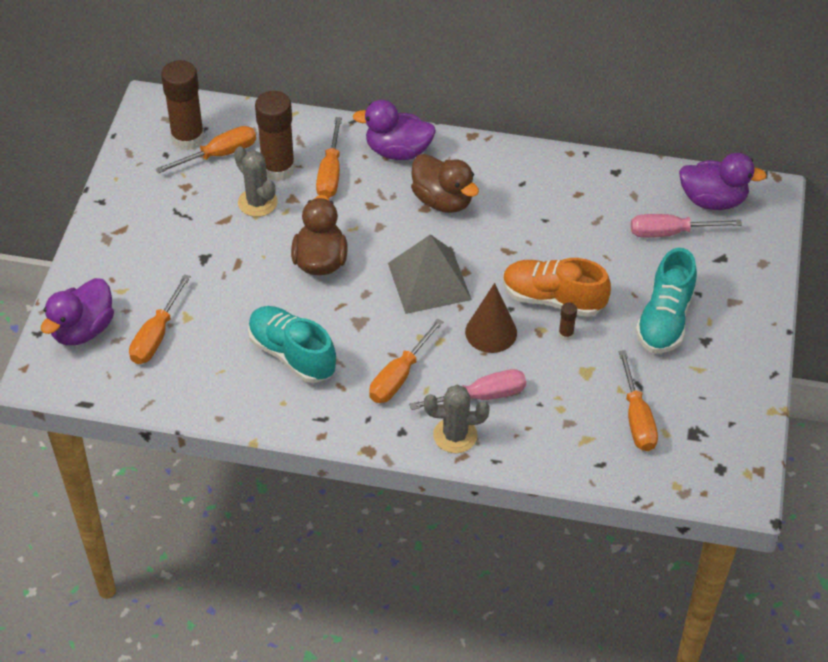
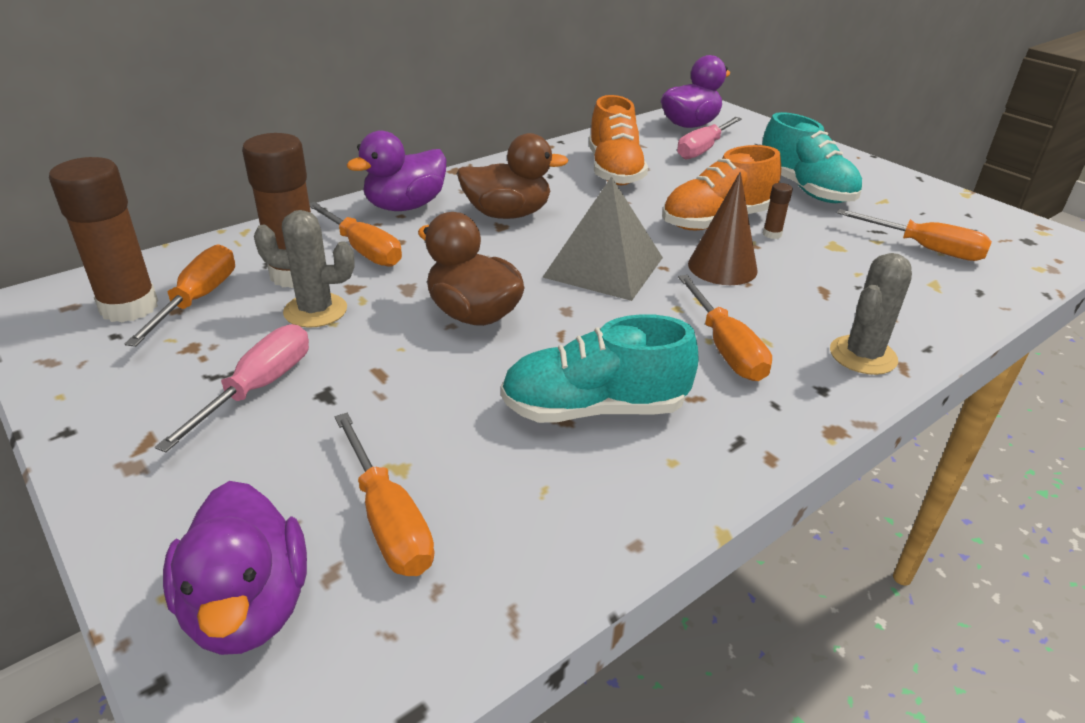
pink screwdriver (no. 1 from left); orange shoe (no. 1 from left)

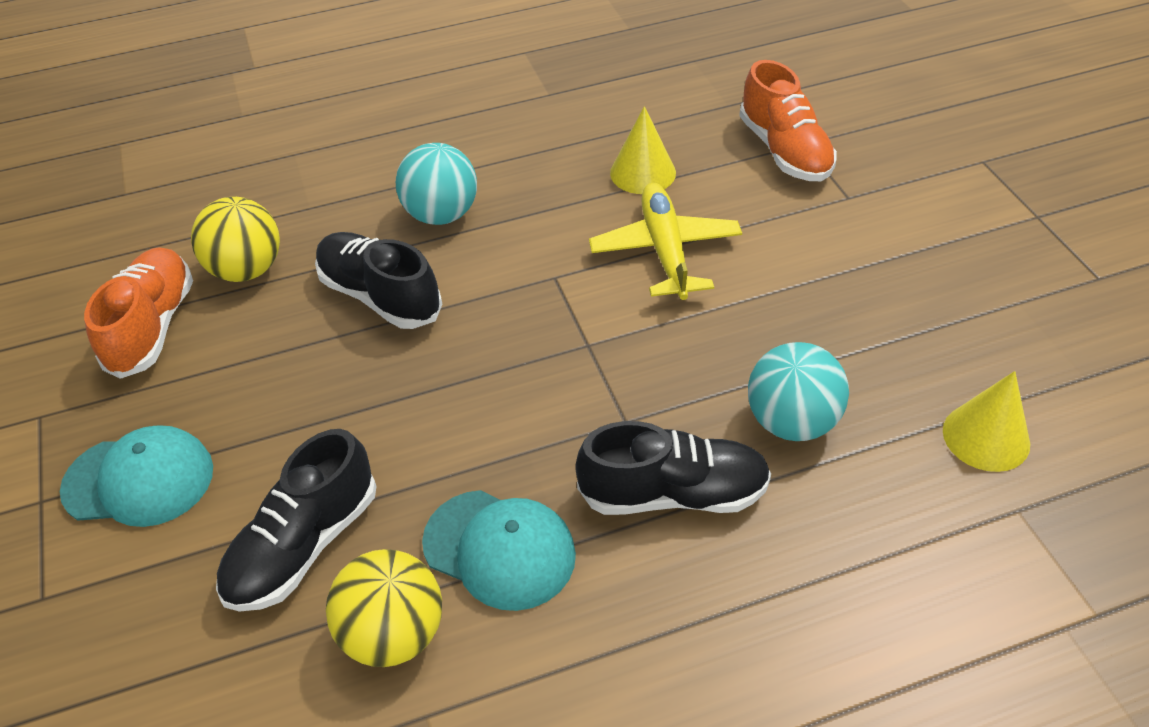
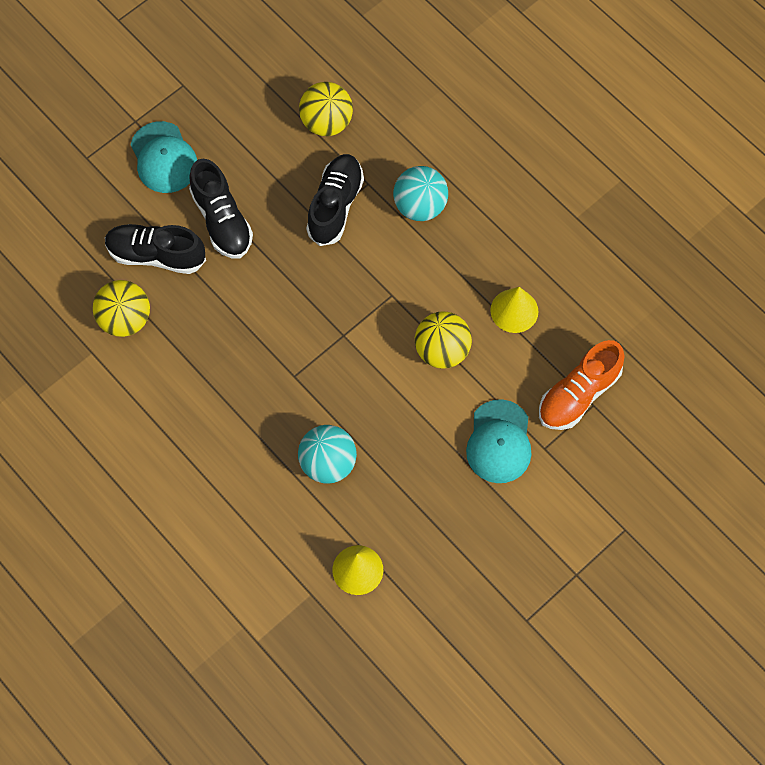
black shoe (no. 2 from left); yellow ball (no. 3 from left); turquoise cap (no. 2 from left); orange shoe (no. 1 from left in the first image)

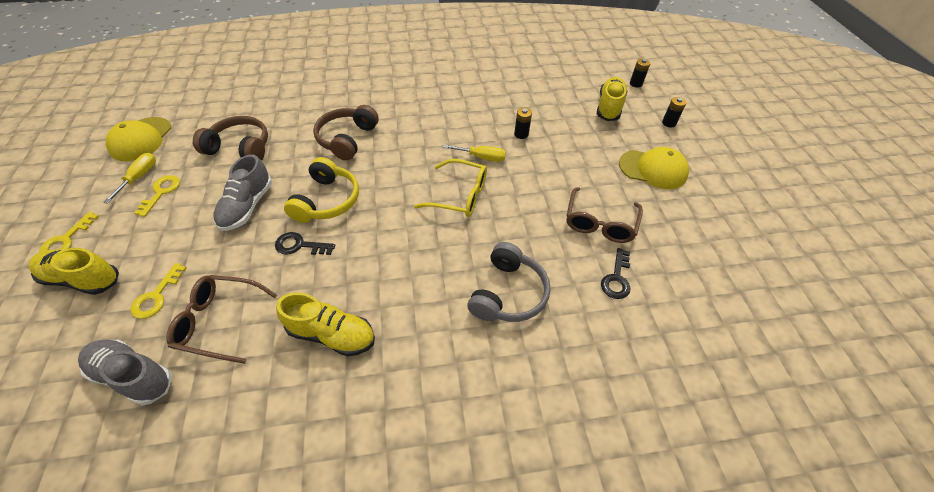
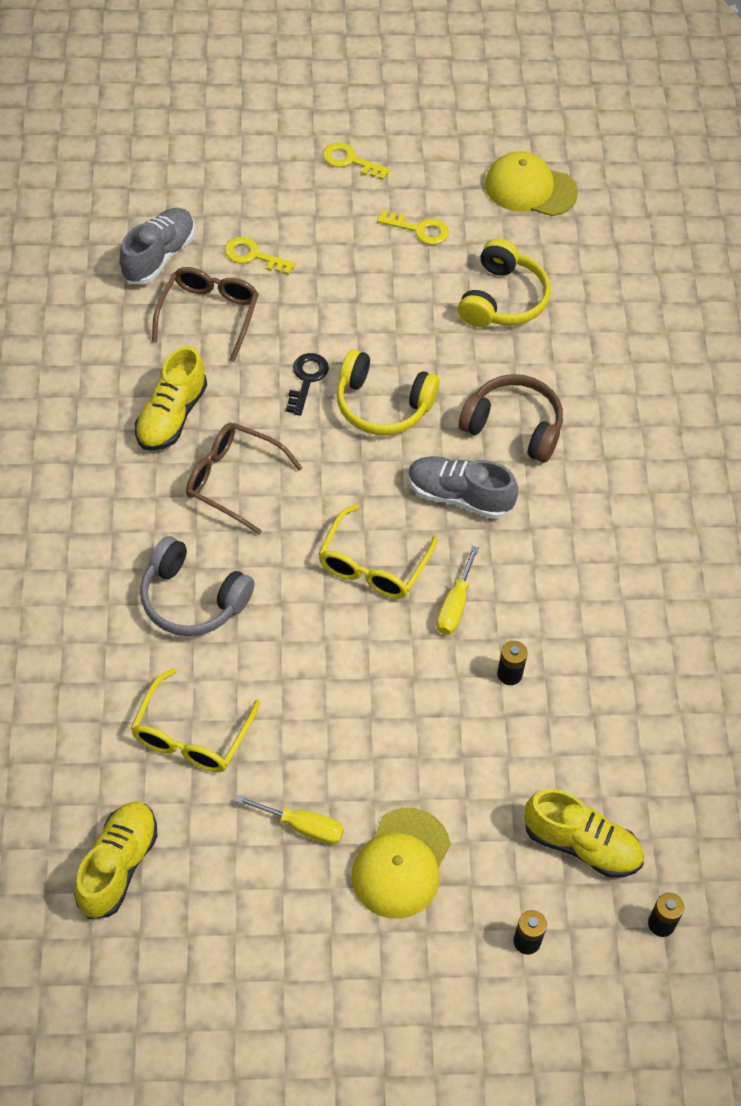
yellow shoe (no. 1 from left); yellow glasses (no. 1 from left); brown glasses (no. 2 from left); yellow screwdriver (no. 1 from left); grey shoe (no. 2 from left); yellow headphones (no. 2 from left)

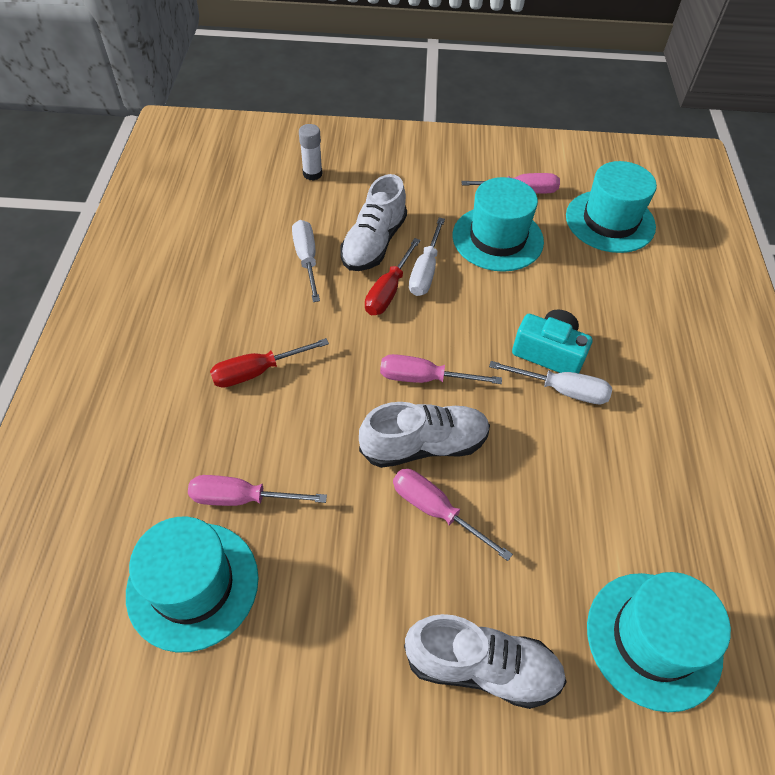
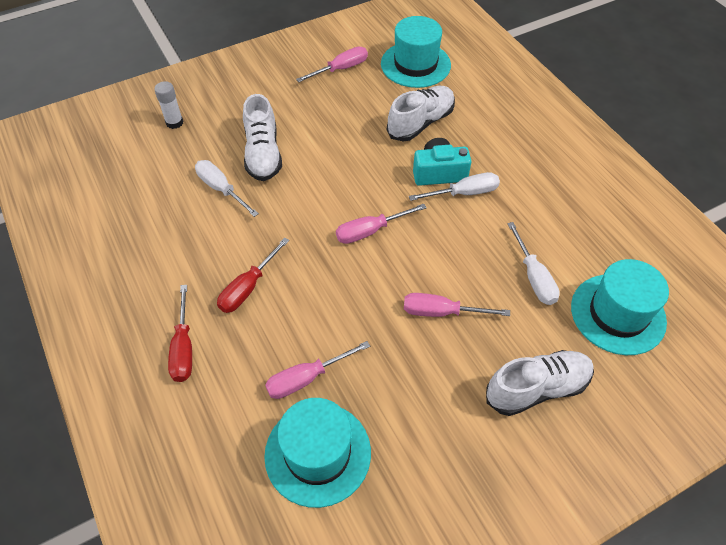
red screwdriver (no. 1 from left); white shoe (no. 2 from left); white screwdriver (no. 3 from left); turquoise hat (no. 2 from left in the first image)

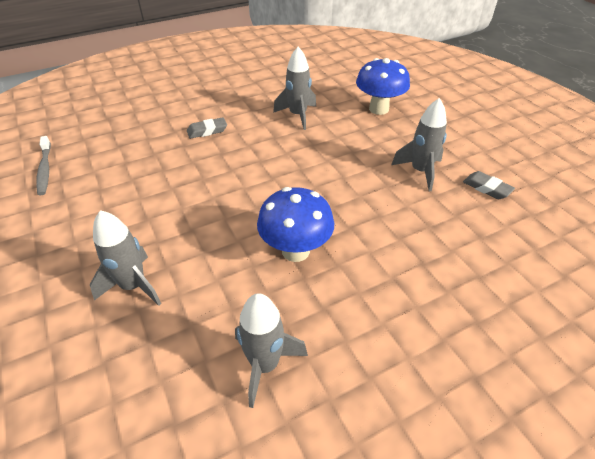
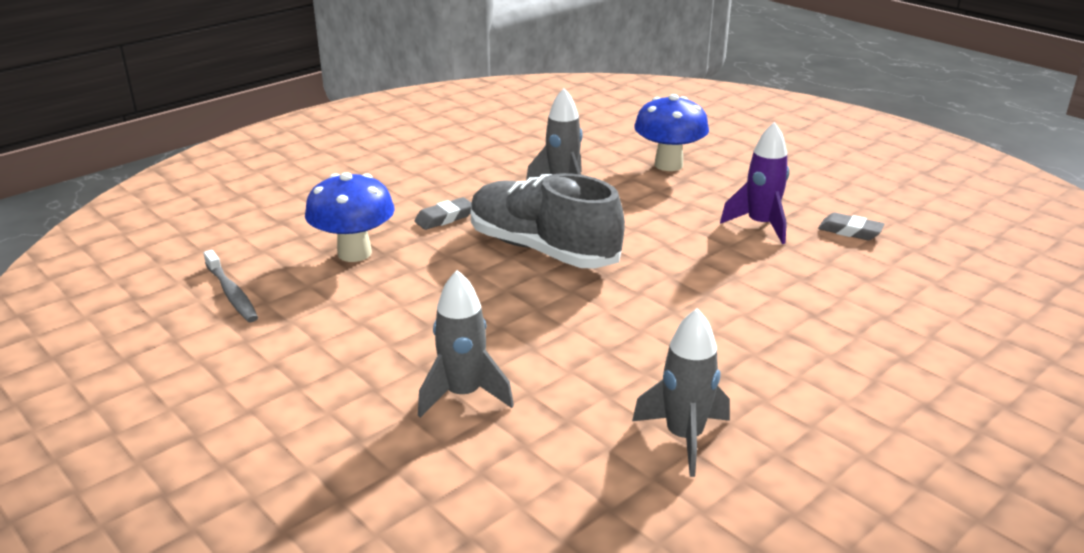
blue mushroom (no. 1 from left); grey shoe; purple rocket

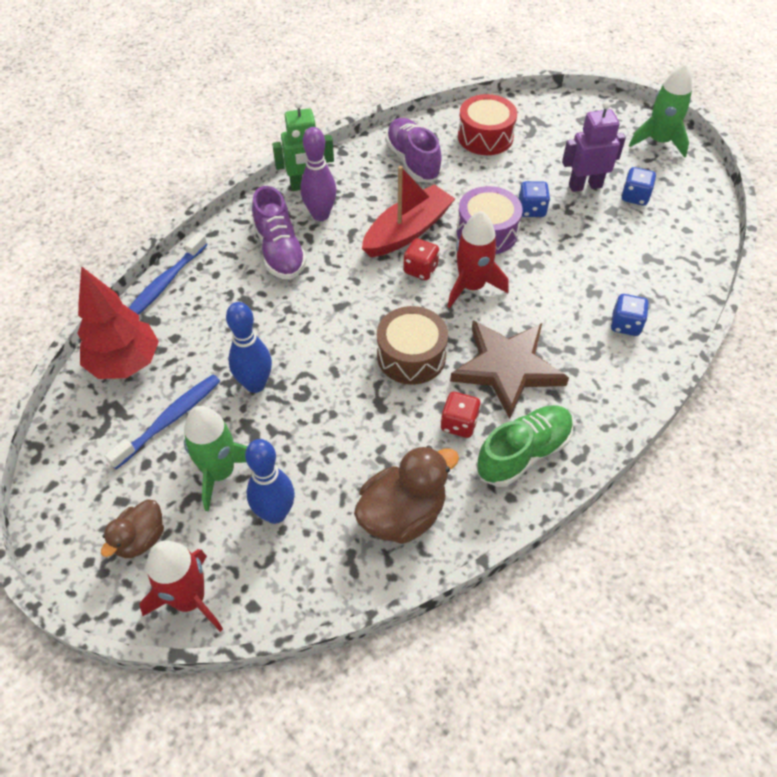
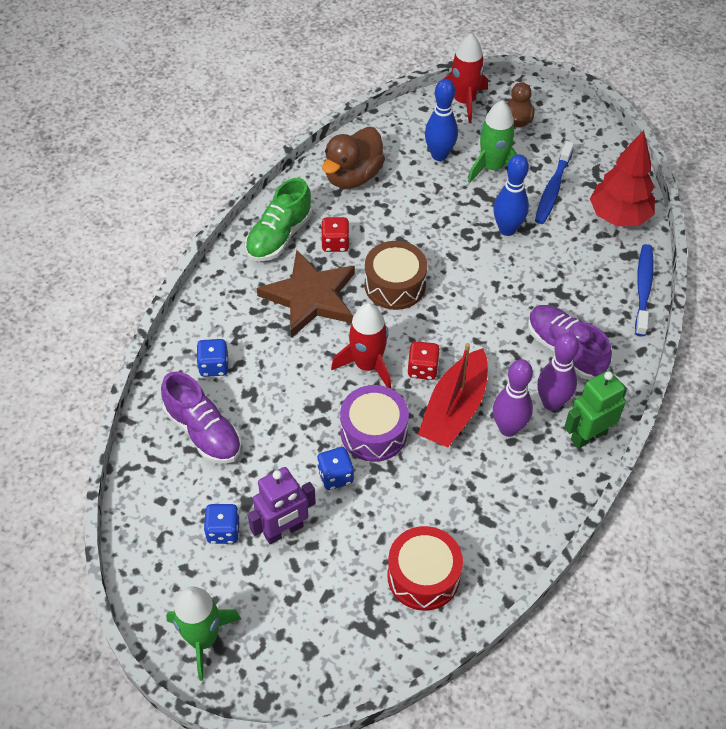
purple shoe (no. 1 from left); purple bowling pin (no. 1 from left)

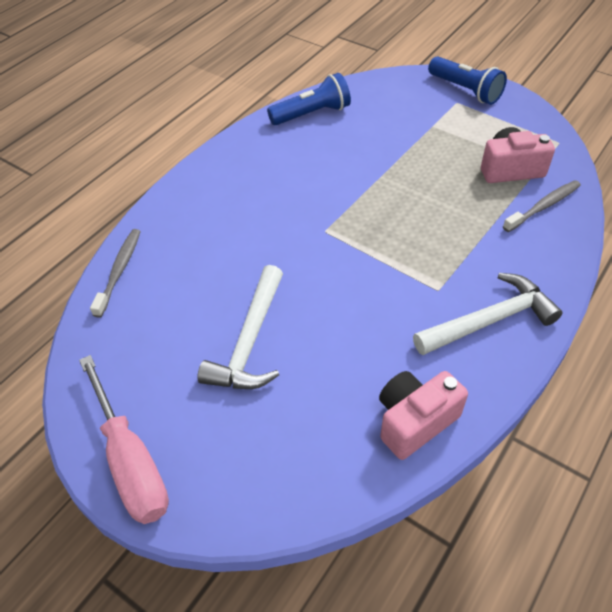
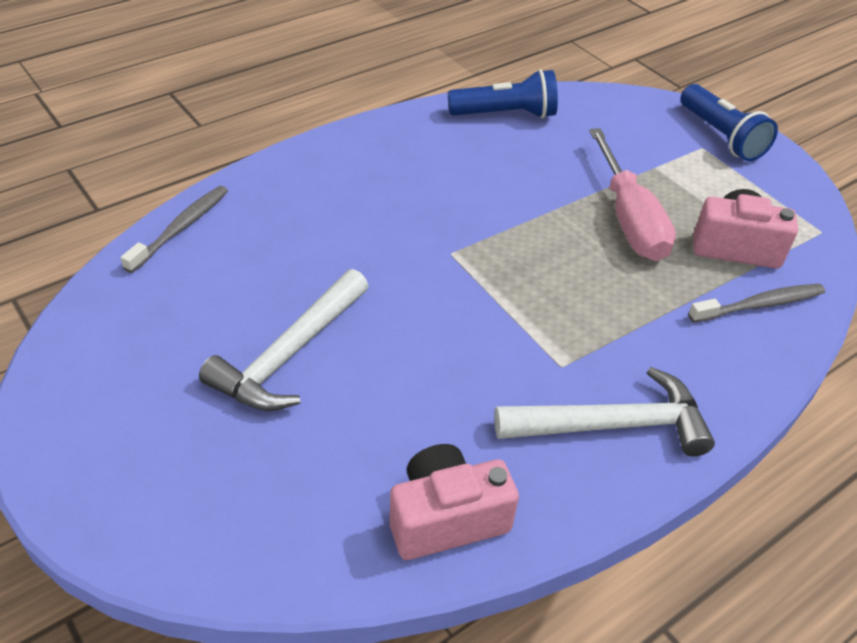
pink screwdriver

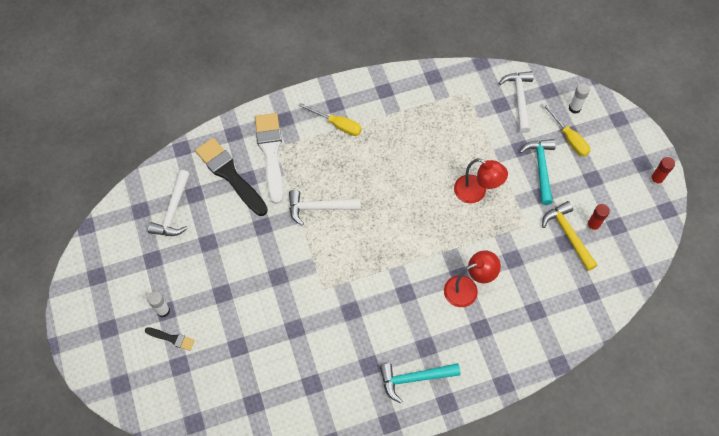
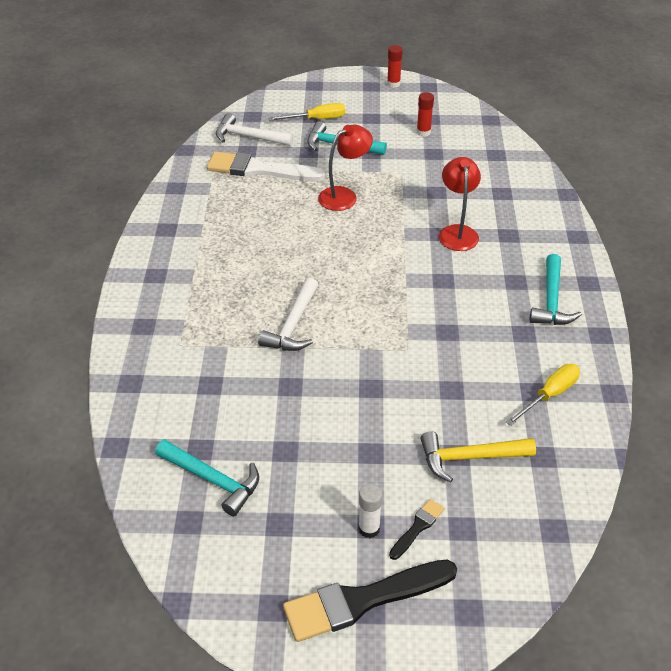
turquoise hammer (no. 1 from left); white brush; black brush (no. 1 from left); yellow hammer; yellow screwdriver (no. 2 from left); white glue stick (no. 2 from left in the first image)

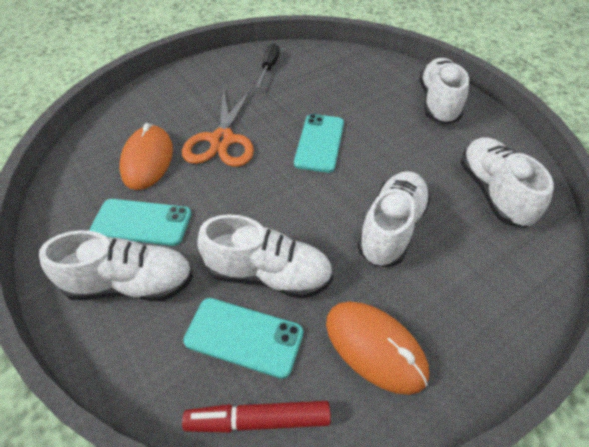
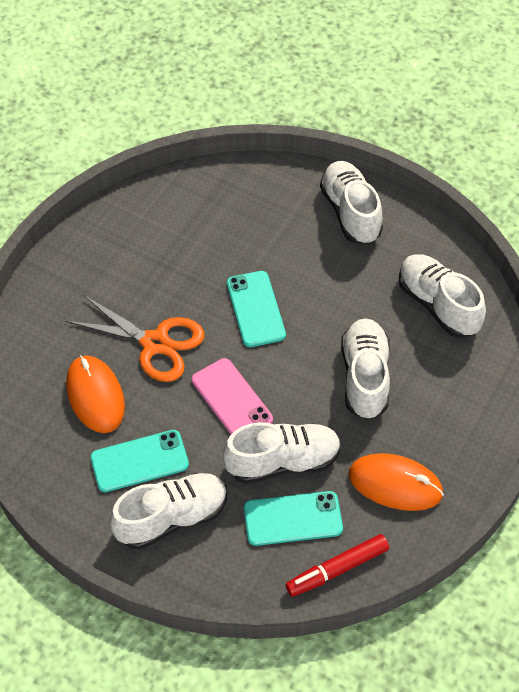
orange scissors; pink phone; black screwdriver

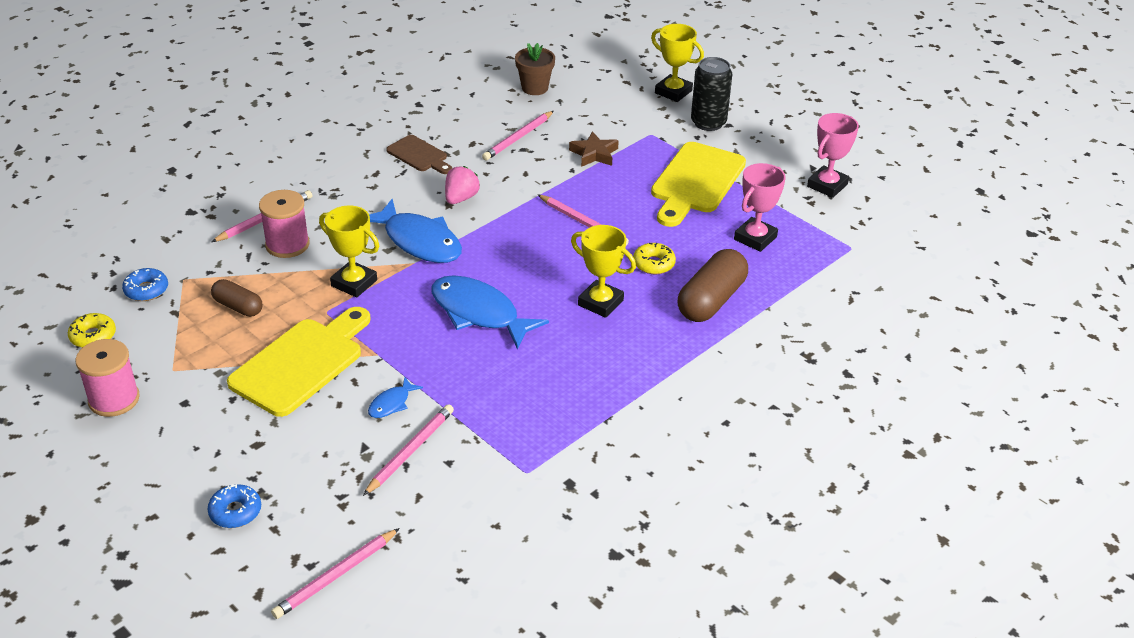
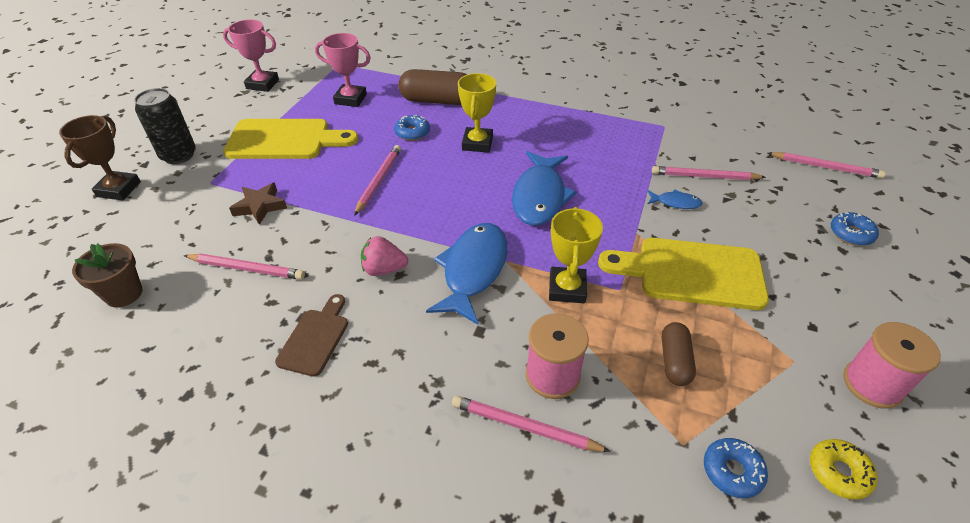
brown trophy; blue donut (no. 1 from left)

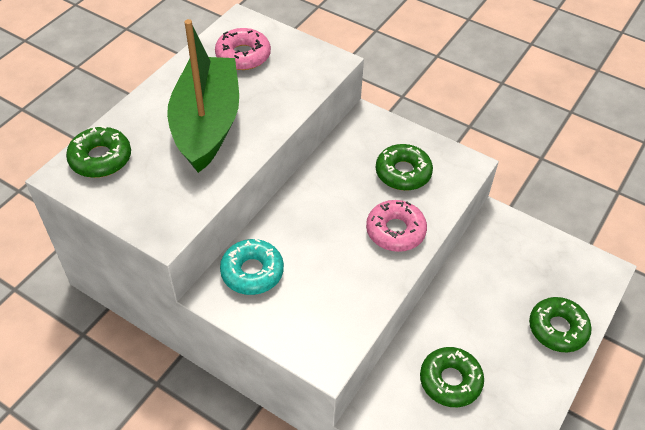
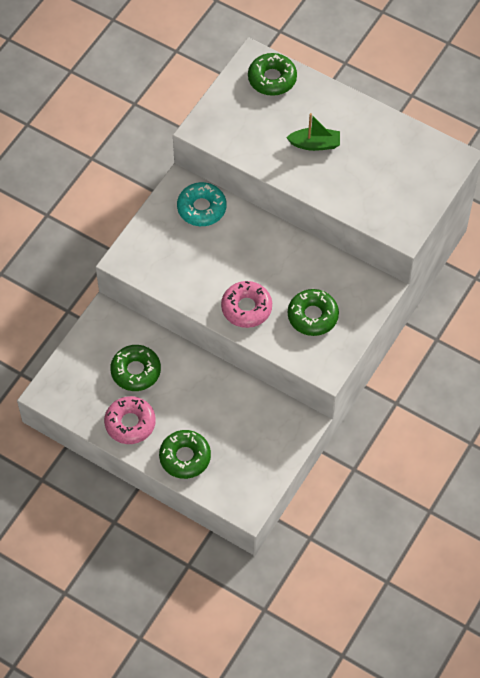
pink donut (no. 1 from left); green boat

